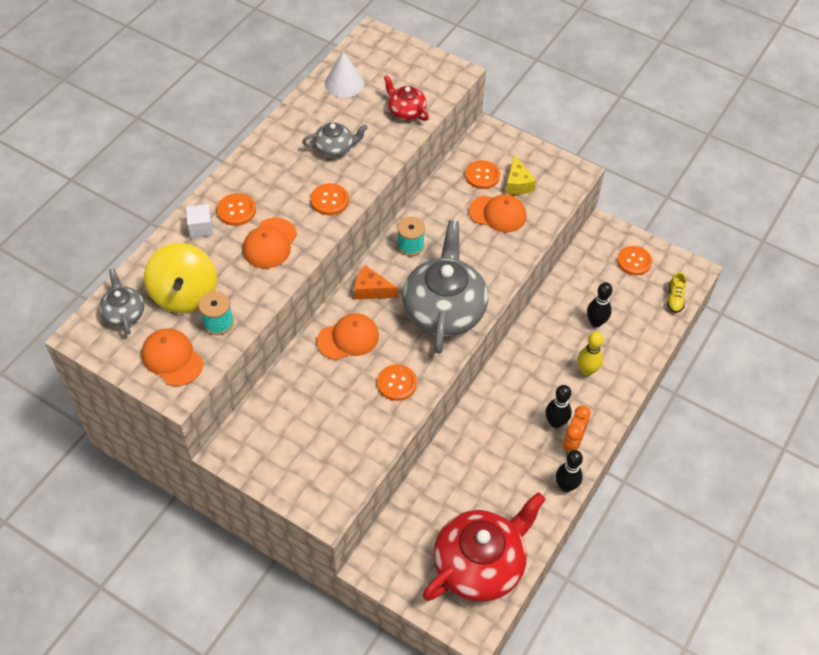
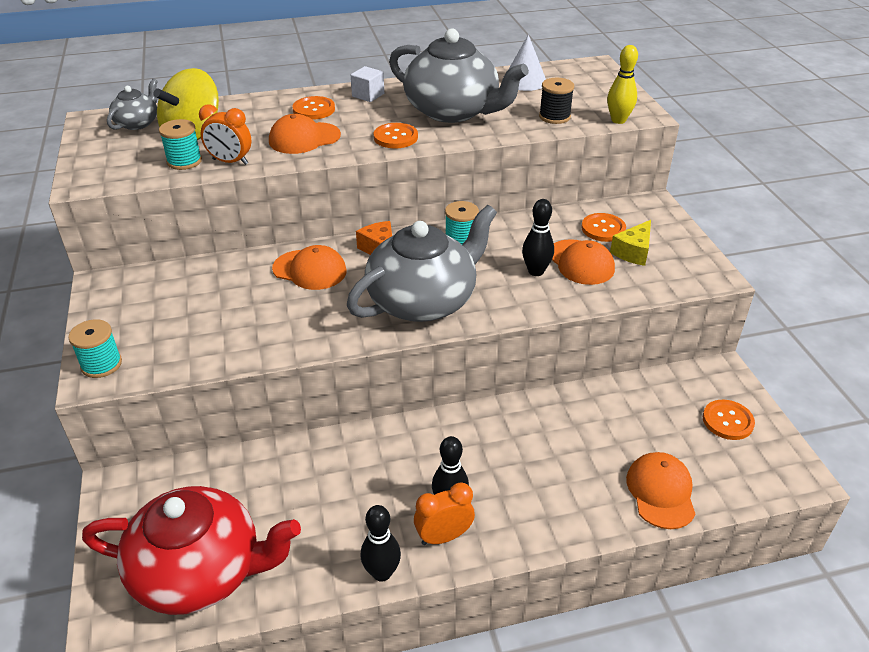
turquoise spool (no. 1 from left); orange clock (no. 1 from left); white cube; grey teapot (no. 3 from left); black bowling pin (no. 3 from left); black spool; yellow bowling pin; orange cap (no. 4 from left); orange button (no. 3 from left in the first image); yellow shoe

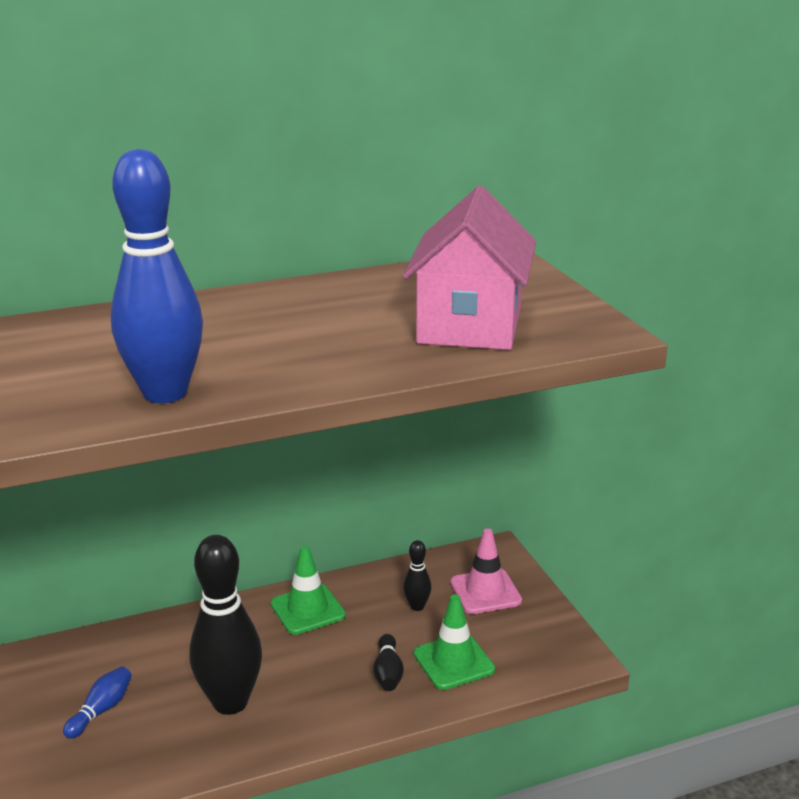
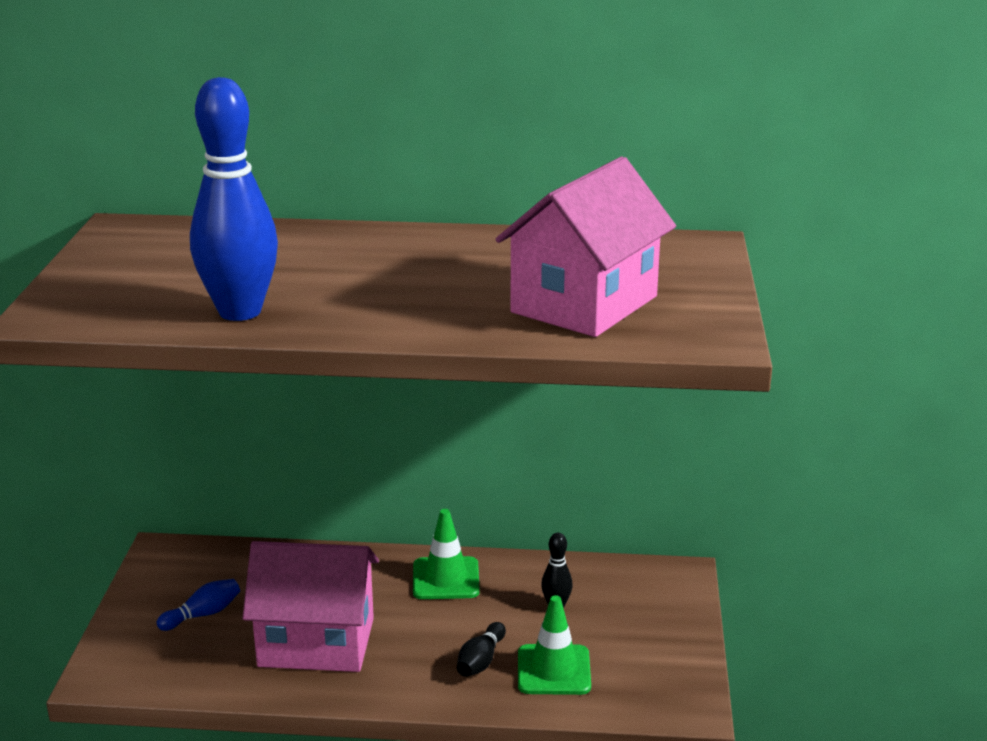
pink house (no. 1 from left); pink traffic cone

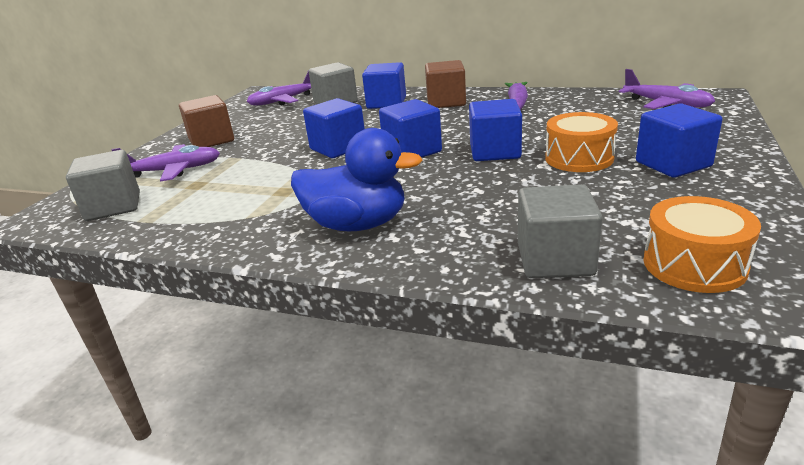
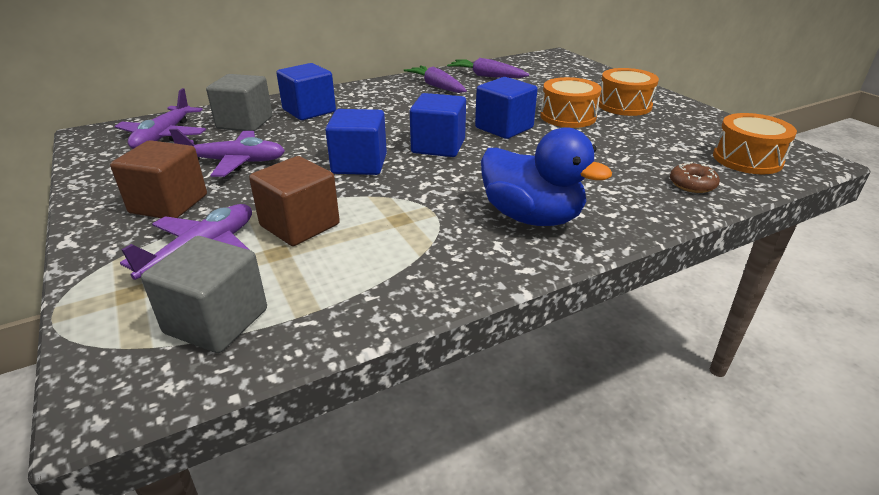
purple plane (no. 3 from left); brown cube (no. 2 from left); purple carrot (no. 2 from left); blue duck; orange drum (no. 2 from left); brown donut

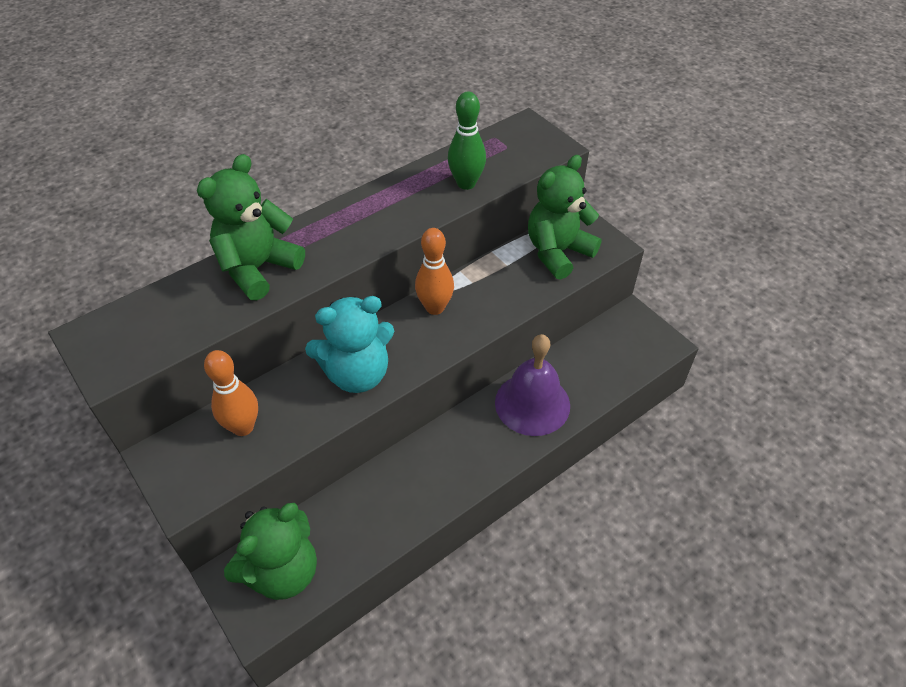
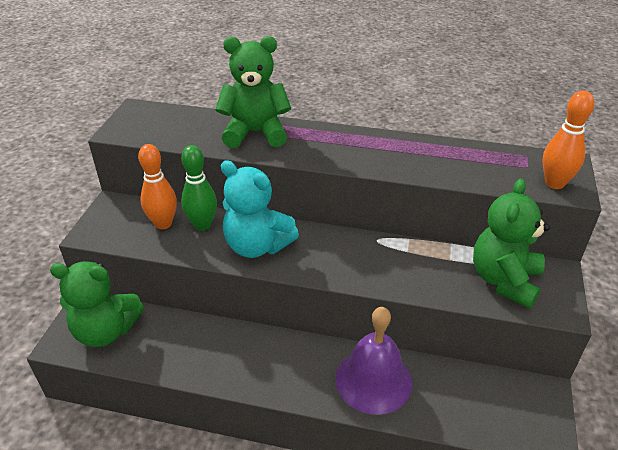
green bowling pin; green teddy bear (no. 3 from left); orange bowling pin (no. 2 from left)

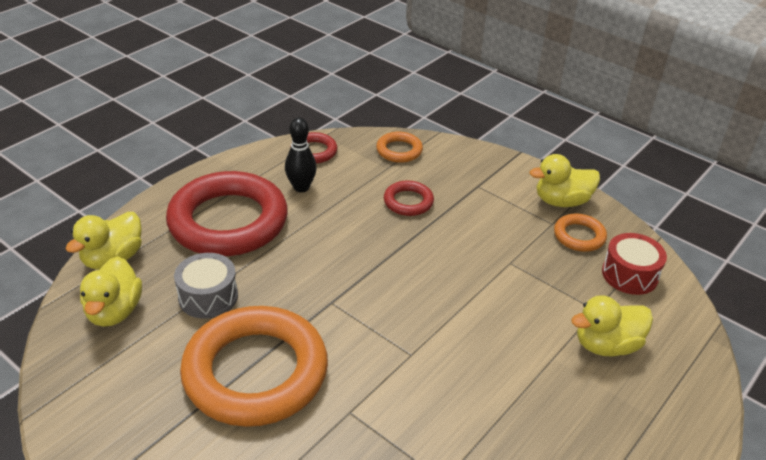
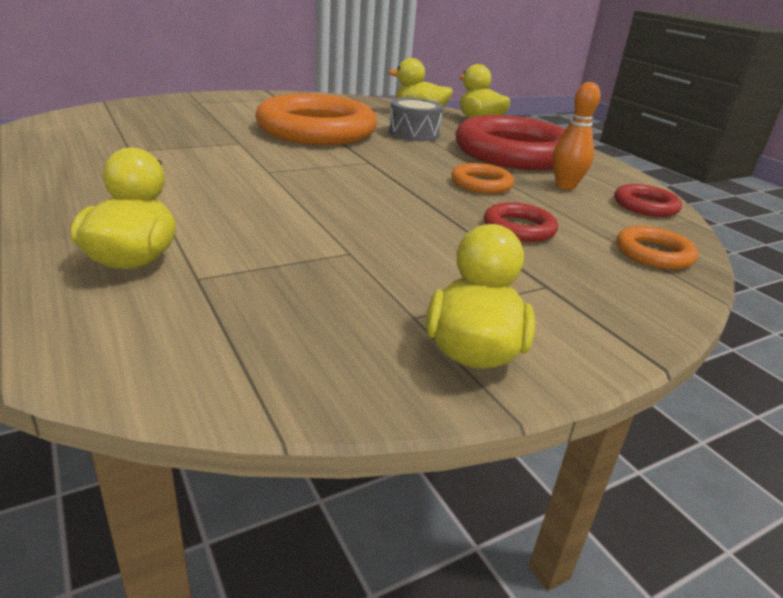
orange ring (no. 2 from left); orange bowling pin; red drum

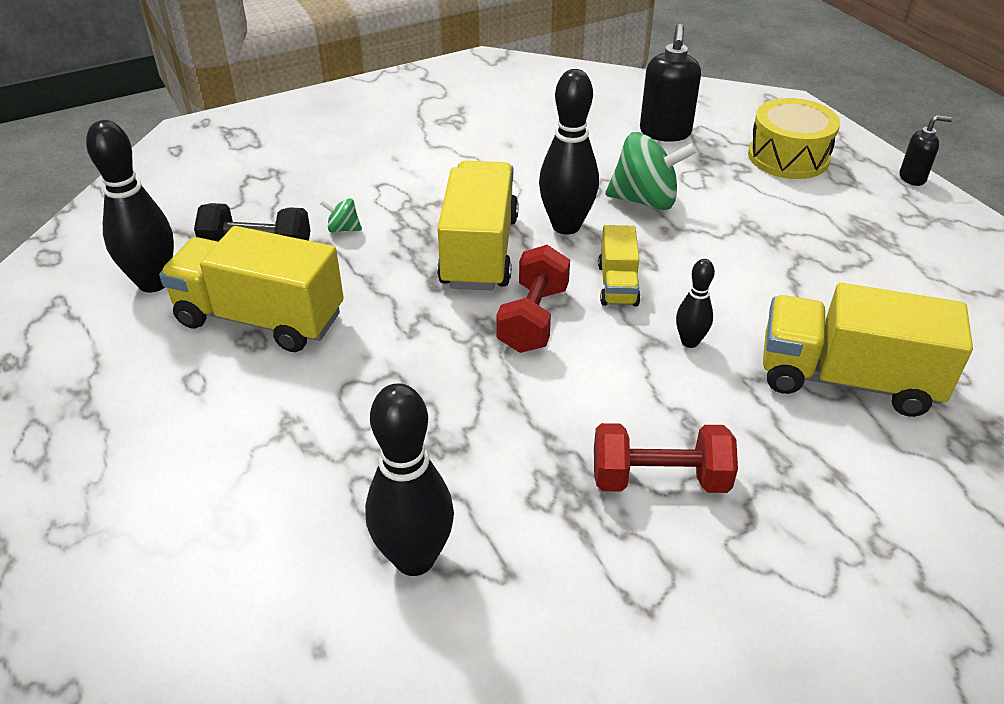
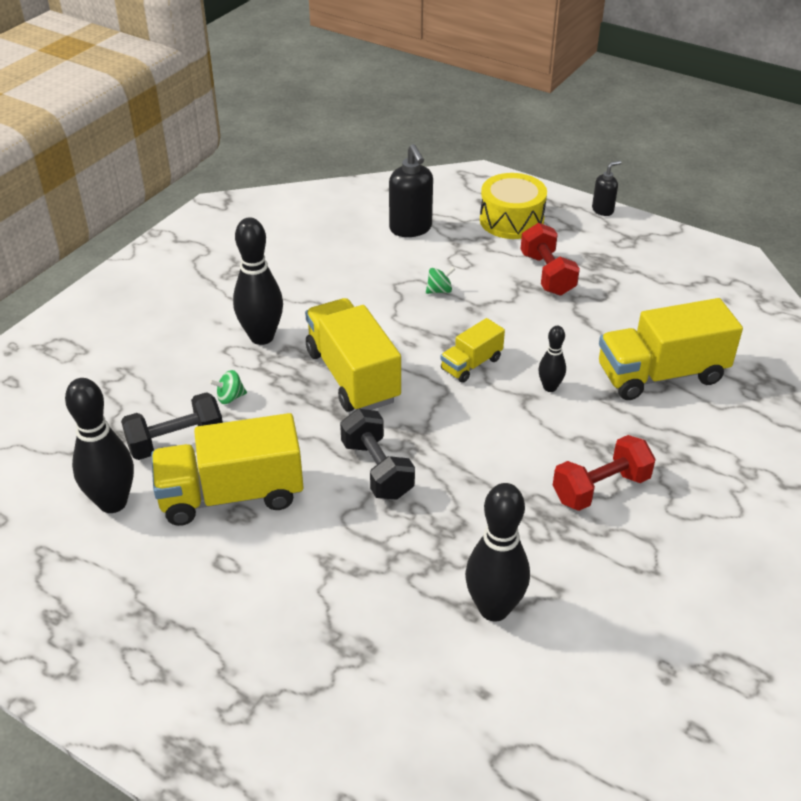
black bowling pin (no. 2 from left); black dumbbell (no. 2 from left); green spinning top (no. 2 from left); yellow truck (no. 3 from left); red dumbbell (no. 1 from left)

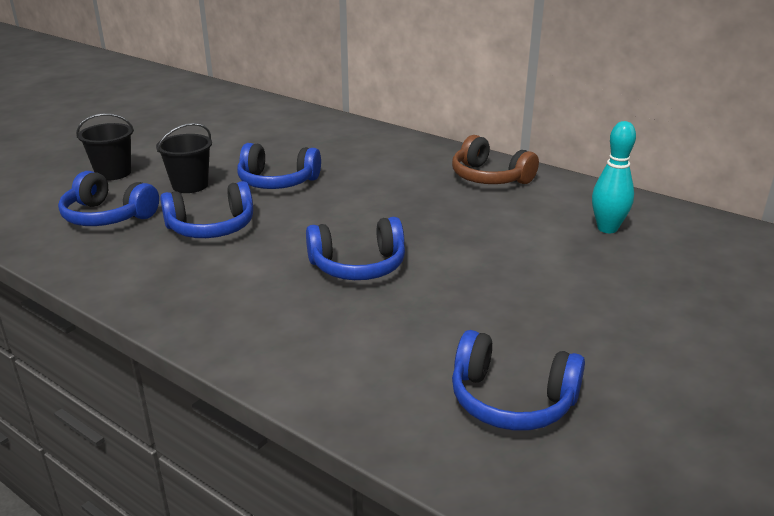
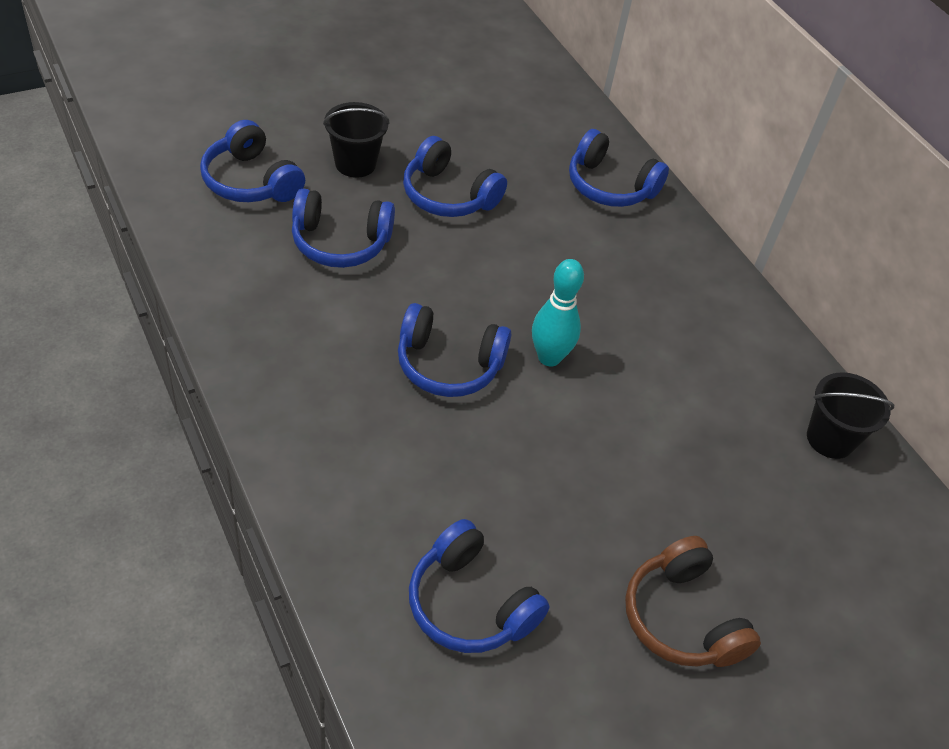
turquoise bowling pin; blue headphones (no. 6 from left); brown headphones; black bucket (no. 2 from left)

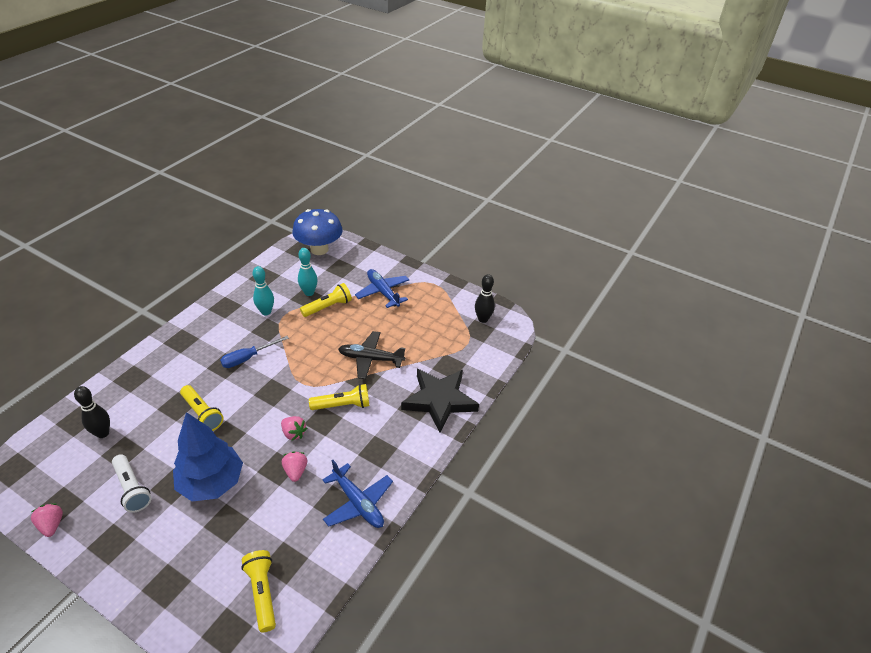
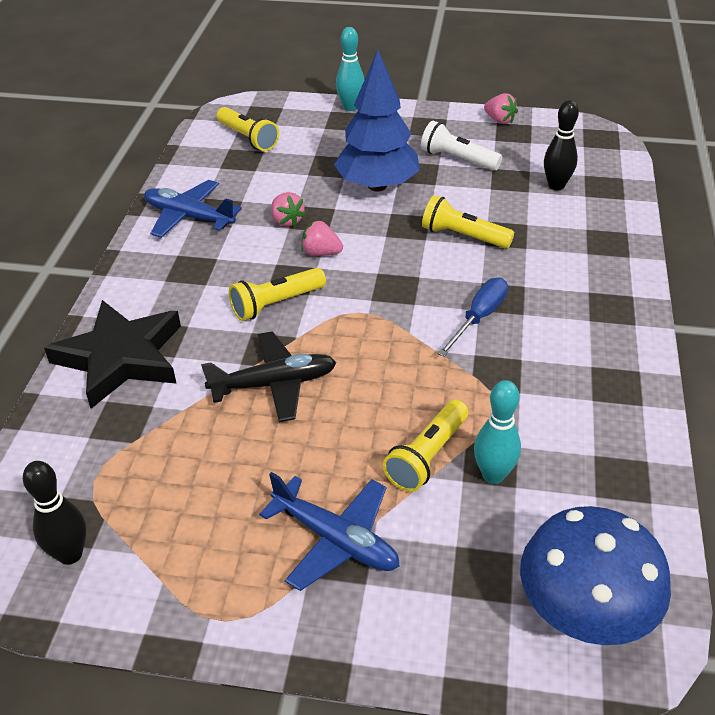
turquoise bowling pin (no. 1 from left)

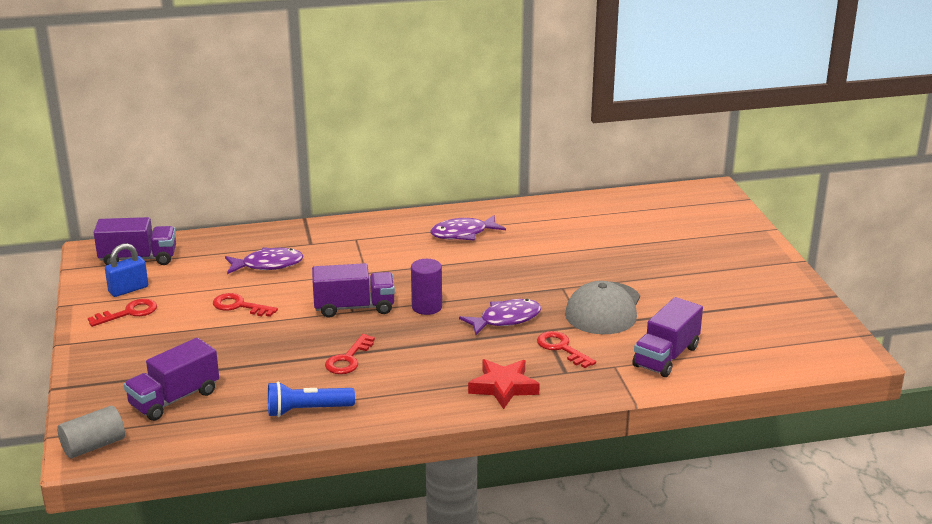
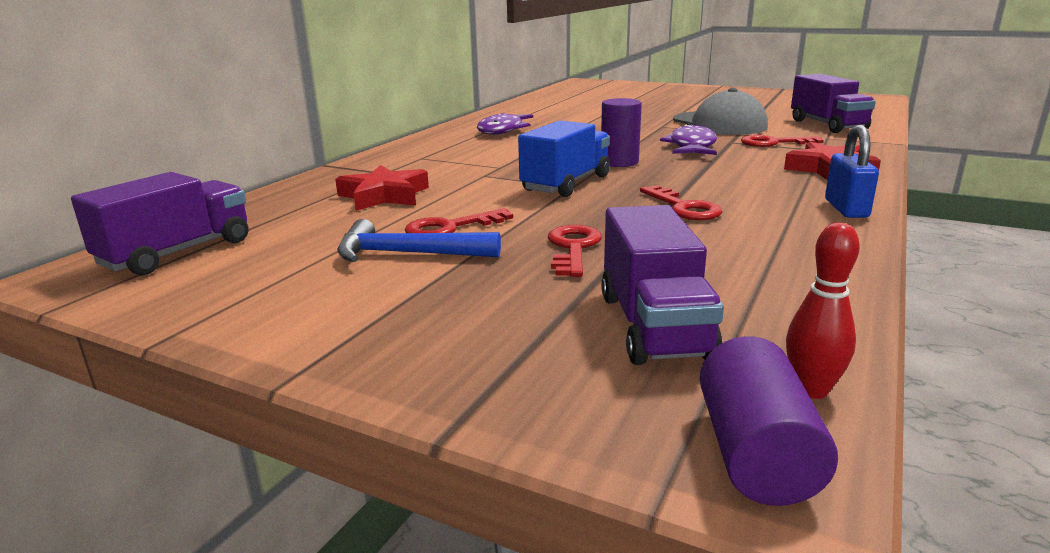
red star (no. 1 from left); blue hammer; blue truck; red key (no. 2 from left); purple cylinder (no. 2 from left); red bowling pin; blue padlock; blue flashlight

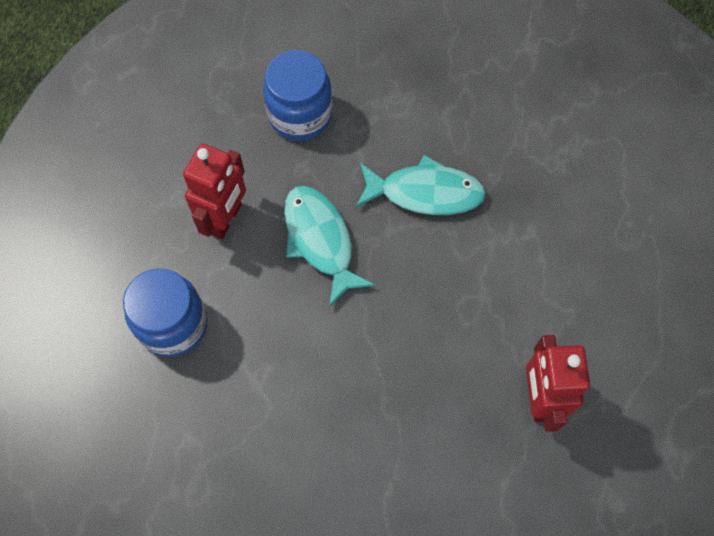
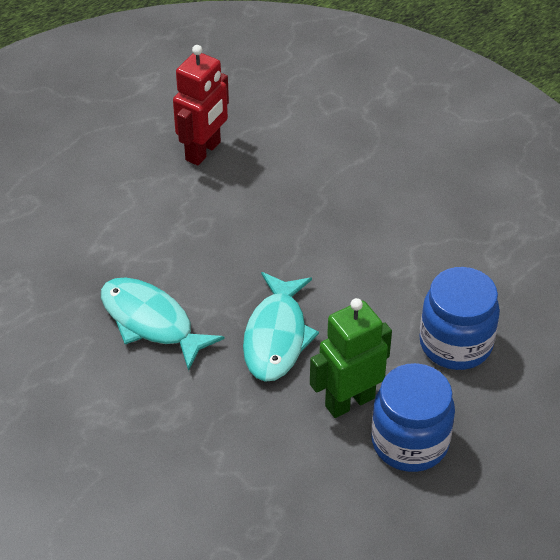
green robot; blue jar (no. 1 from left)

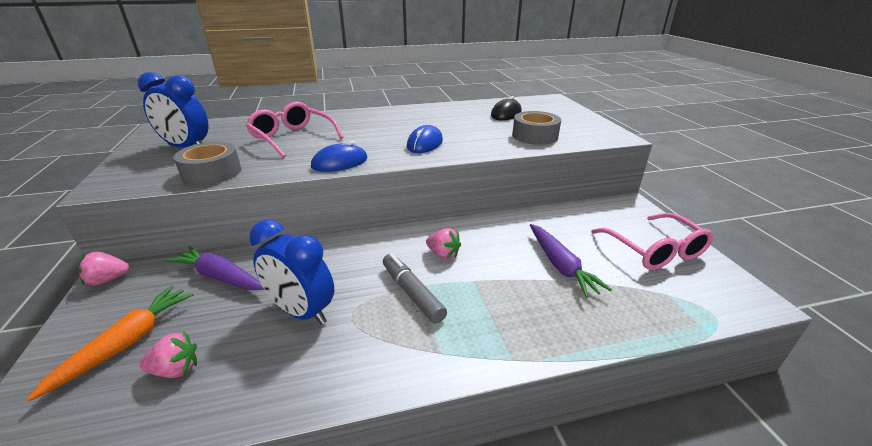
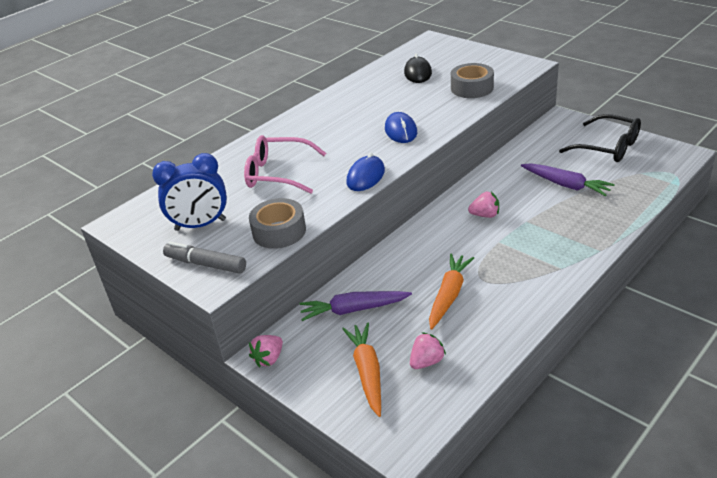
grey marker; orange carrot (no. 2 from left); black glasses

